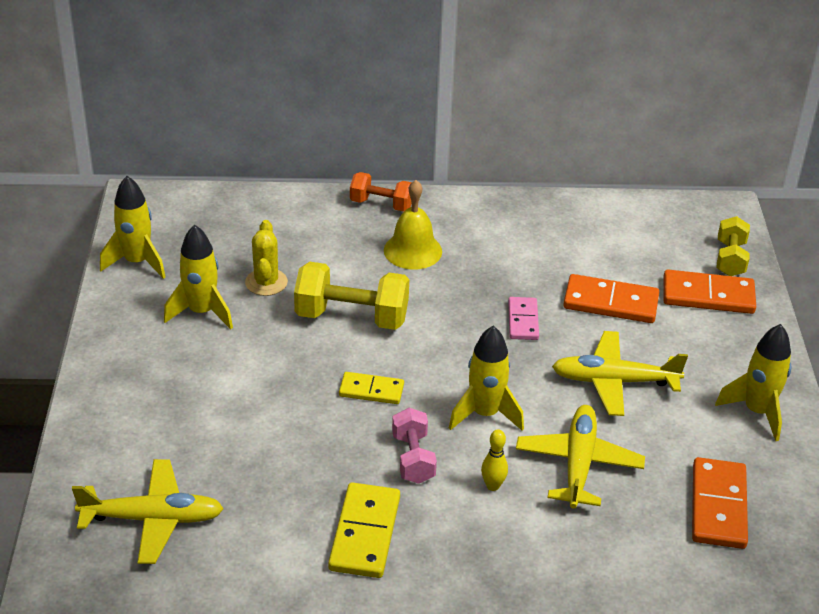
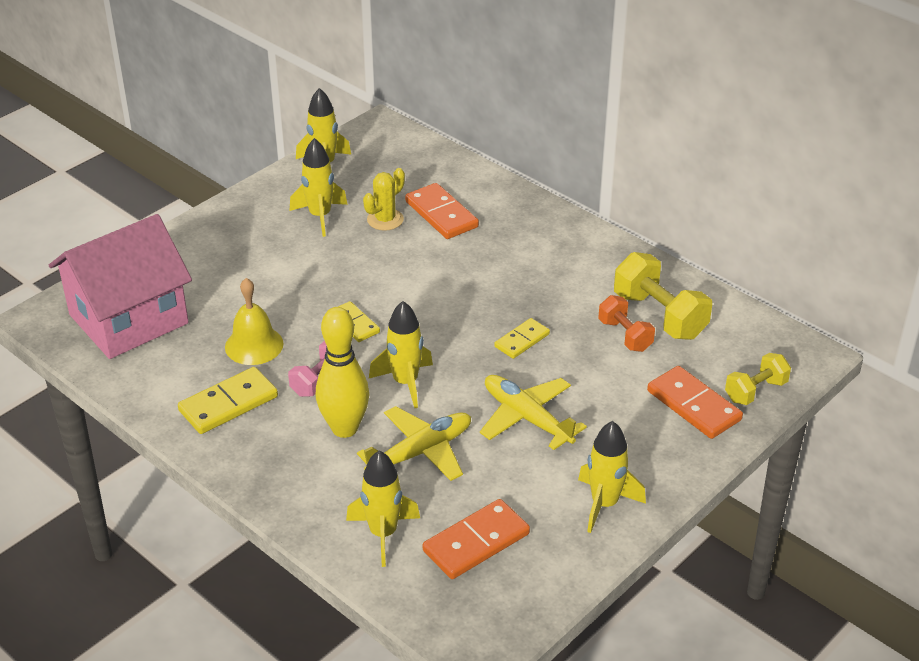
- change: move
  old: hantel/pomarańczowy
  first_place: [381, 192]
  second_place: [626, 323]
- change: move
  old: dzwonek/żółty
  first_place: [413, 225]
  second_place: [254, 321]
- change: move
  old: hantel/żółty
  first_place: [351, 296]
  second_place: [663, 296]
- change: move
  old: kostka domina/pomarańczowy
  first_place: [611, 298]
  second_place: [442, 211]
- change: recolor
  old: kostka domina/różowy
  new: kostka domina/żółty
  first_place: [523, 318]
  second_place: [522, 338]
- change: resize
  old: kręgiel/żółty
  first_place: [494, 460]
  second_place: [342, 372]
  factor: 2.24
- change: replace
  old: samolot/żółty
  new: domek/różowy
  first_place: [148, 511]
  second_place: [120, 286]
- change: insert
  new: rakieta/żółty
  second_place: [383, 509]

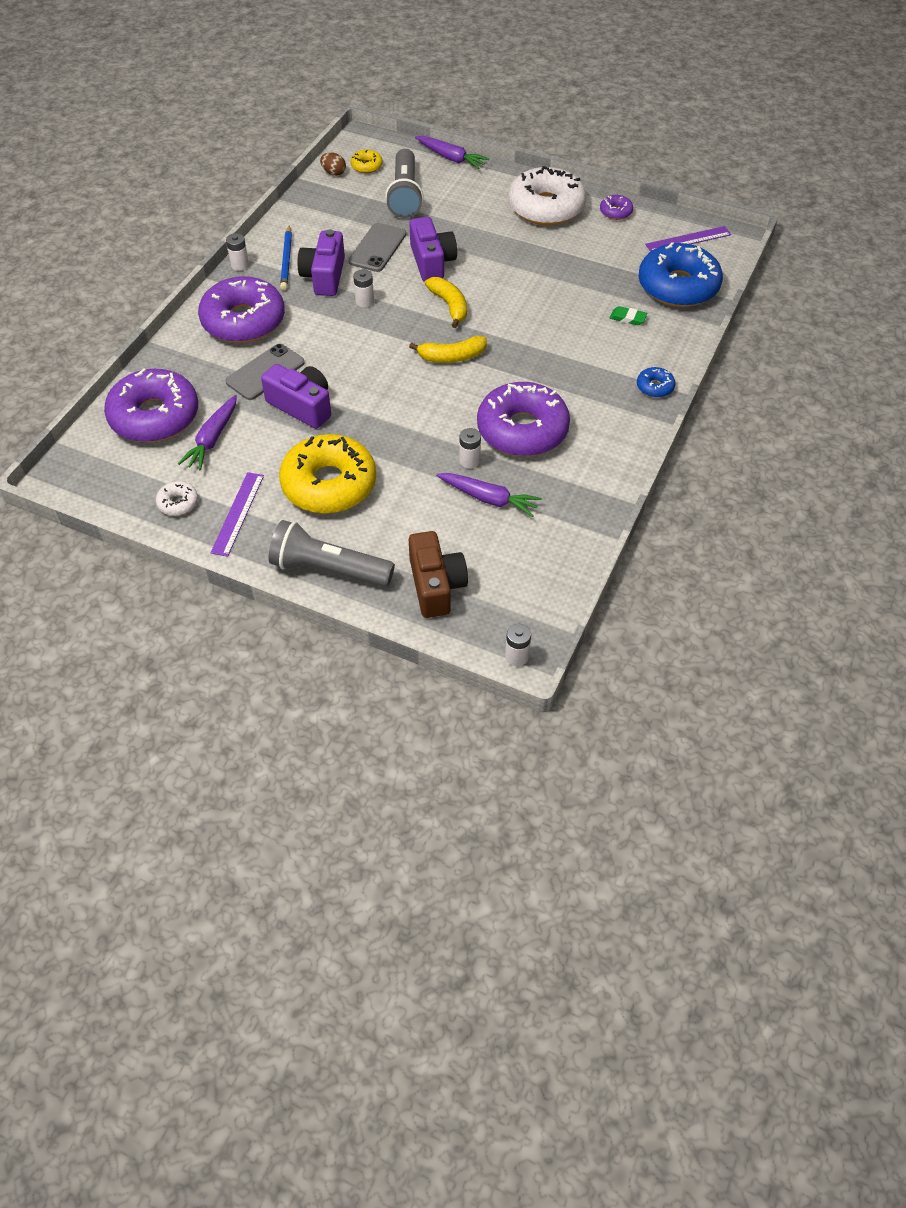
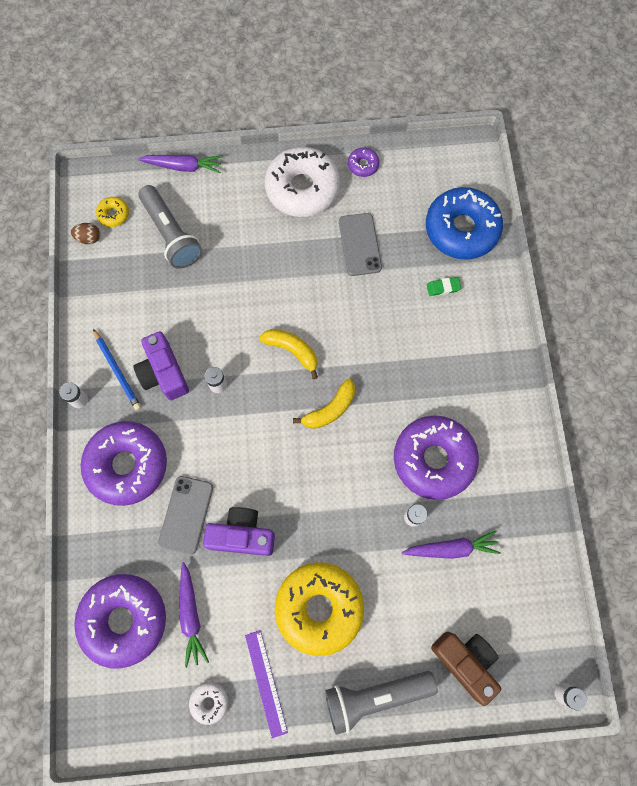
- change: delete
  old: aparat fotograficzny/fioletowy
  first_place: [433, 249]
- change: move
  old: telefon/szary
  first_place: [377, 247]
  second_place: [360, 244]
- change: delete
  old: linijka/fioletowy
  first_place: [688, 239]
- change: delete
  old: donut/niebieski
  first_place: [656, 382]

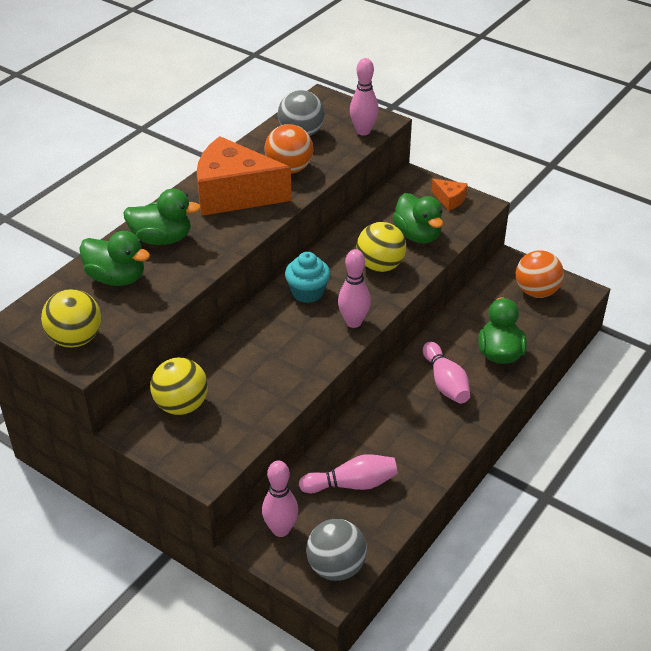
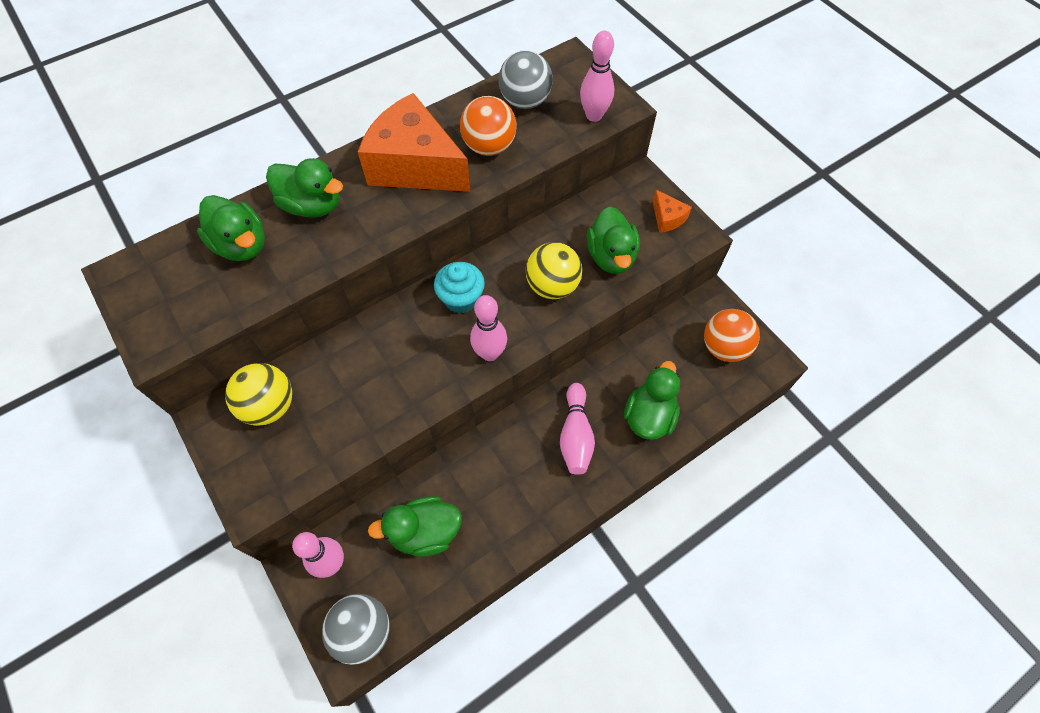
- change: delete
  old: piłka/żółty
  first_place: [71, 318]
- change: replace
  old: kręgiel/różowy
  new: kaczka/zielony
  first_place: [348, 473]
  second_place: [415, 526]

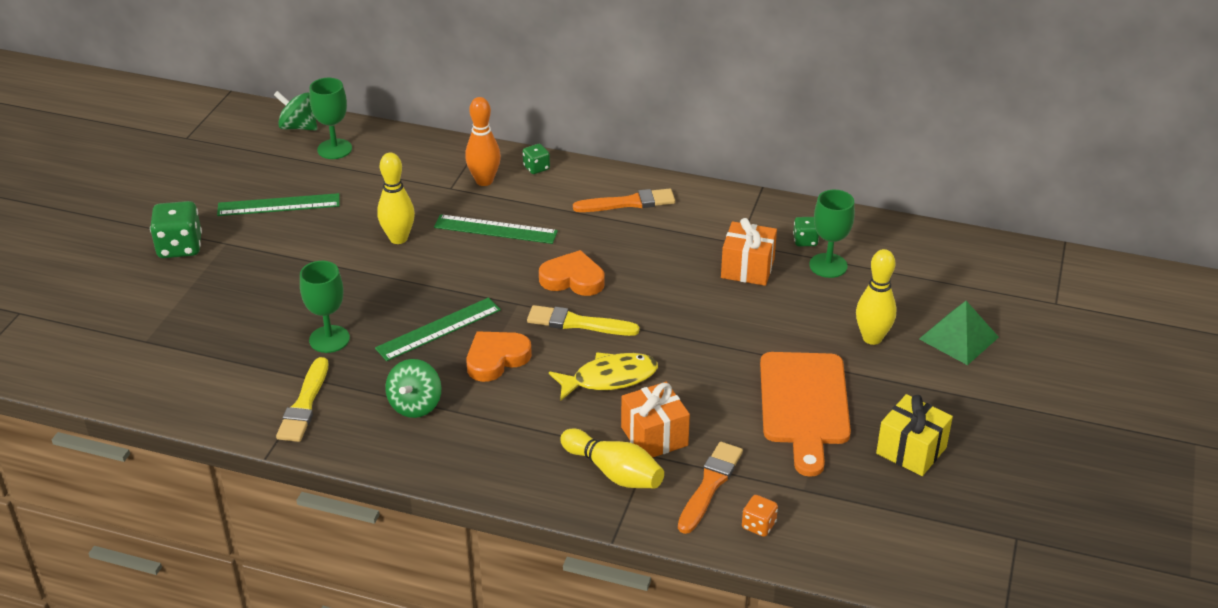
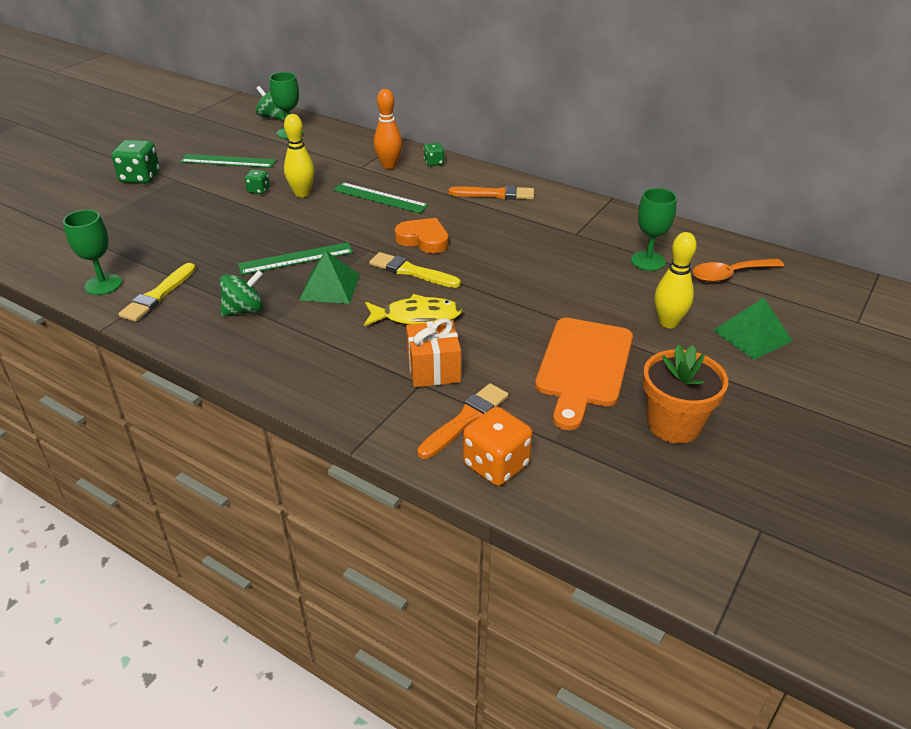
- change: move
  old: kostka do gry/zielony
  first_place: [806, 231]
  second_place: [257, 181]
- change: delete
  old: prezent/pomarańczowy
  first_place: [749, 252]
- change: move
  old: kielich/zielony
  first_place: [325, 307]
  second_place: [92, 252]
- change: replace
  old: serce/pomarańczowy
  new: piramida/zielony
  first_place: [499, 356]
  second_place: [329, 277]
- change: rotate
  old: bączek/zielony
  first_place: [413, 388]
  second_place: [241, 293]
  degrees: -150
- change: replace
  old: prezent/żółty
  new: doniczka/pomarańczowy
  first_place: [914, 435]
  second_place: [685, 394]
- change: delete
  old: kręgiel/żółty
  first_place: [612, 458]
- change: resize
  old: kostka do gry/pomarańczowy
  first_place: [760, 516]
  second_place: [498, 446]
  factor: 1.85
- change: insert
  new: łyżka/pomarańczowy
  second_place: [738, 270]

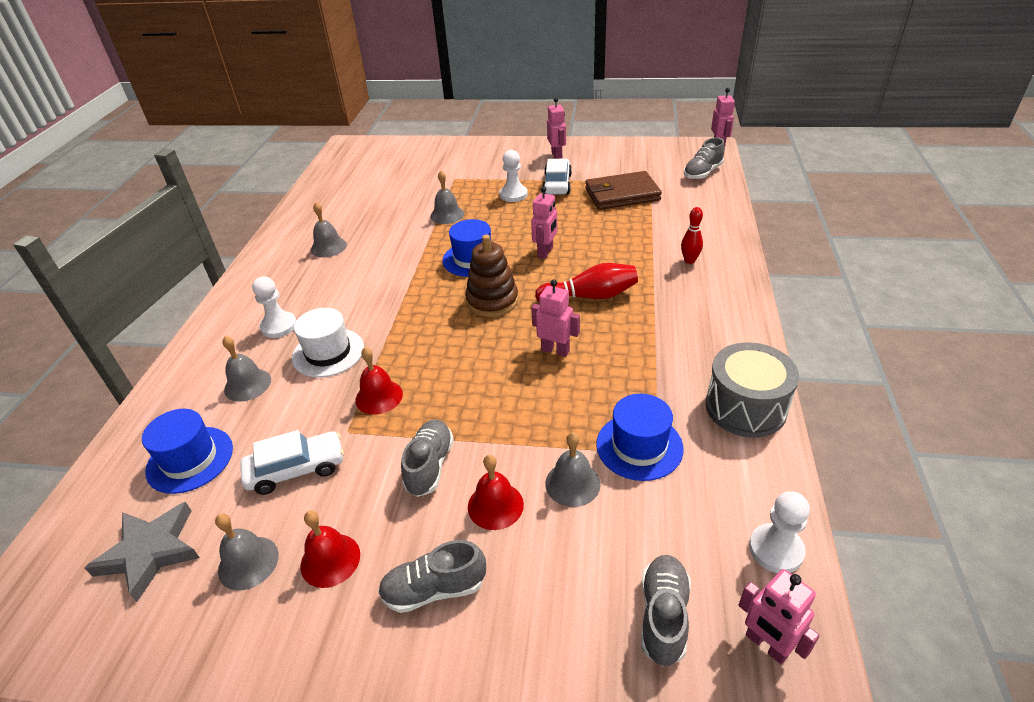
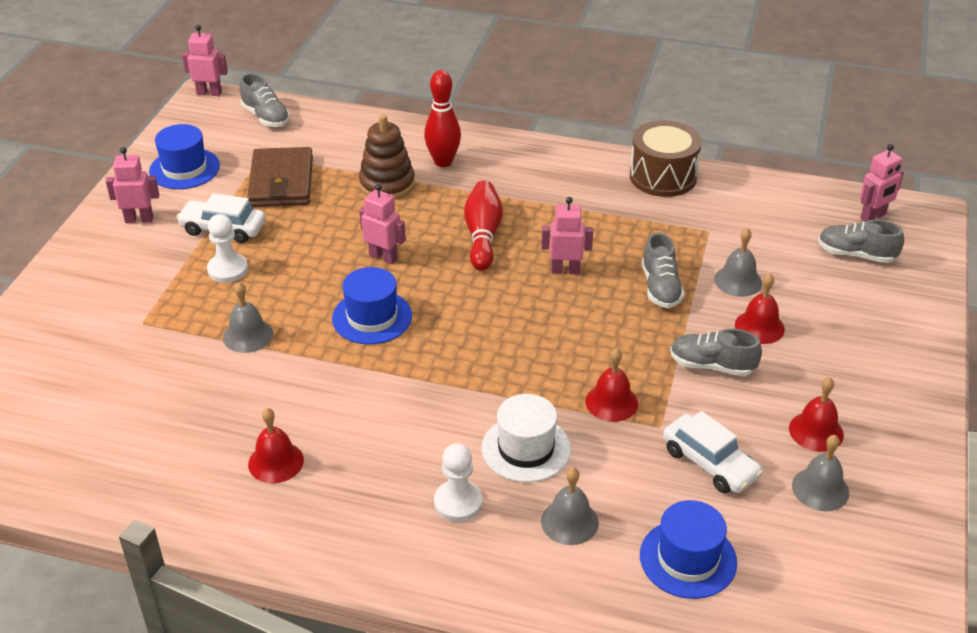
- change: recolor
  old: dzwonek/szary
  new: dzwonek/czerwony
  first_place: [329, 229]
  second_place: [276, 445]
- change: resize
  old: kręgiel/czerwony
  first_place: [692, 235]
  second_place: [442, 118]
  factor: 1.6
- change: move
  old: zabawka nakładanka/brązowy
  first_place: [492, 276]
  second_place: [387, 156]
- change: rotate
  old: robot/różowy
  first_place: [555, 318]
  second_place: [567, 235]
  degrees: 60
- change: recolor
  old: bęben/szary
  new: bęben/brązowy
  first_place: [752, 390]
  second_place: [666, 158]
- change: move
  old: kapelusz/niebieski
  first_place: [640, 437]
  second_place: [184, 156]
- change: rotate
  old: samochód/biały
  first_place: [292, 462]
  second_place: [713, 452]
  degrees: 150
- change: delete
  old: pionek/biały
  first_place: [779, 532]
- change: delete
  old: gwiazda/szary
  first_place: [142, 552]
- change: move
  old: but/szary
  first_place: [432, 576]
  second_place: [663, 270]

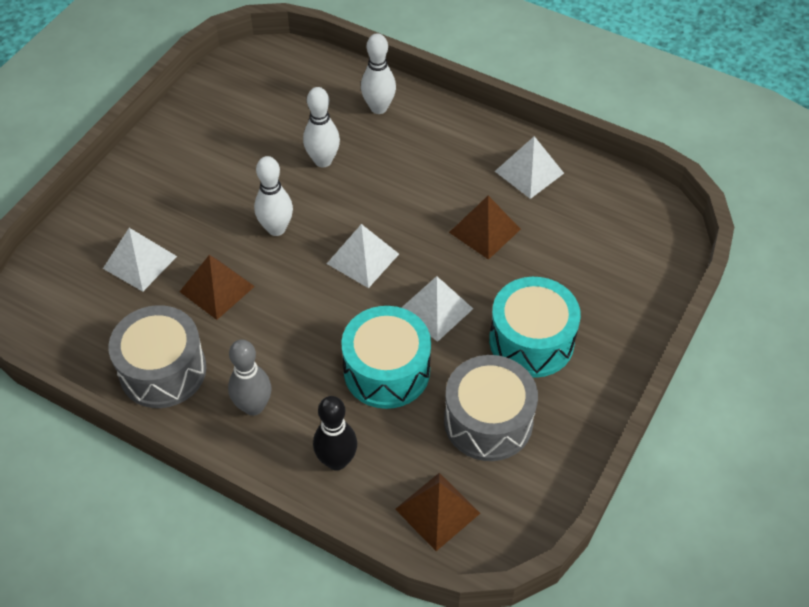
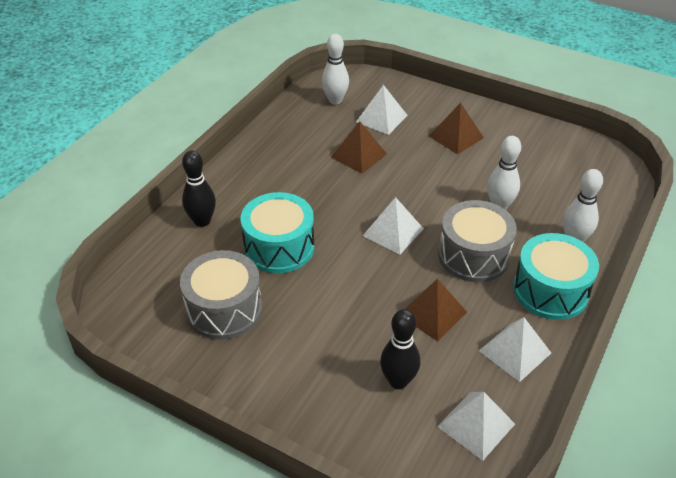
- change: move
  old: kręgiel/biały
  first_place: [273, 196]
  second_place: [335, 69]
- change: move
  old: piramida/biały
  first_place: [437, 309]
  second_place: [476, 426]
- change: move
  old: bęben/turkusowy
  first_place: [535, 327]
  second_place: [556, 276]
- change: move
  old: bęben/szary
  first_place: [157, 356]
  second_place: [477, 241]
- change: delete
  old: kręgiel/szary
  first_place: [249, 377]
- change: move
  old: piramida/brązowy
  first_place: [437, 512]
  second_place: [456, 128]
- change: insert
  new: kręgiel/czarny
  second_place: [400, 349]

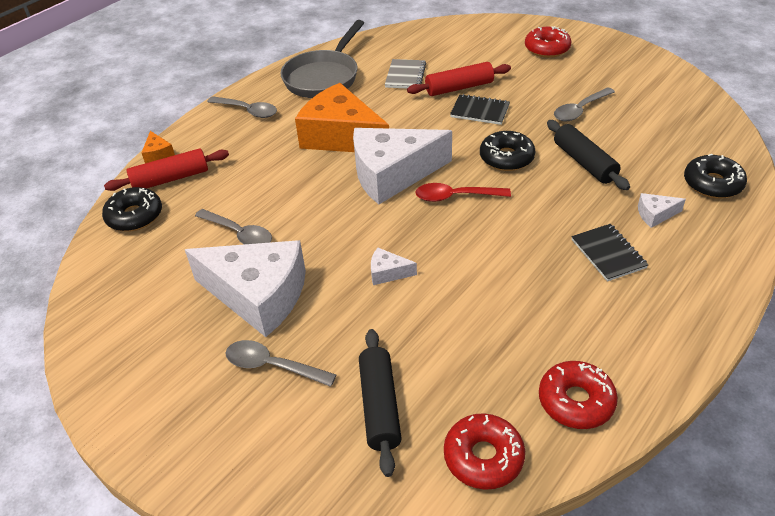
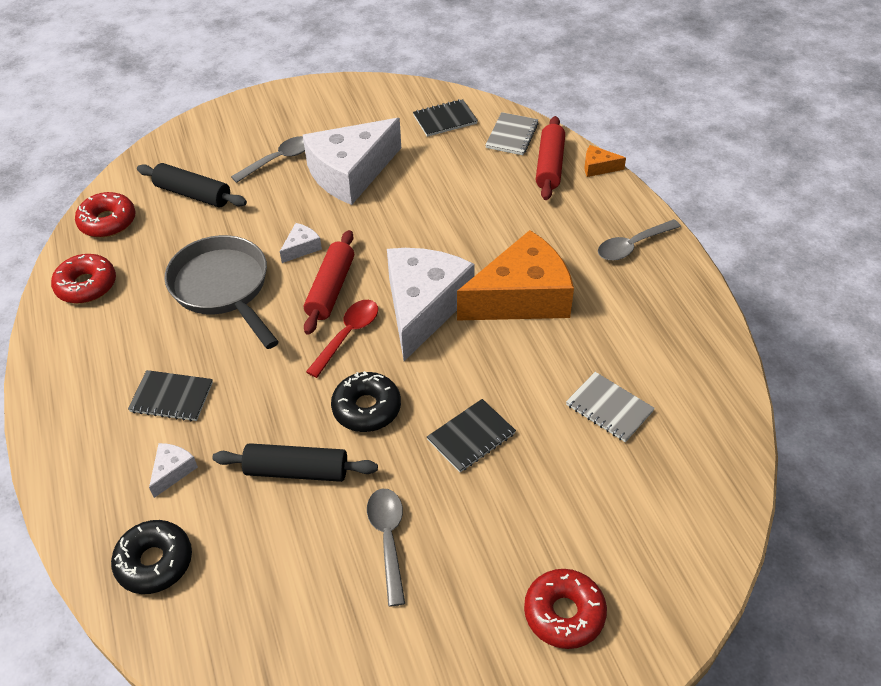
- change: move
  old: patelnia/szary
  first_place: [322, 59]
  second_place: [222, 292]
- change: move
  old: wałek do ciasta/czerwony
  first_place: [459, 79]
  second_place: [329, 282]
- change: replace
  old: donut/czarny
  new: zeszyt/szary
  first_place: [132, 209]
  second_place: [512, 133]
- change: delete
  old: łyżka/szary
  first_place: [233, 226]
- change: insert
  new: zeszyt/czarny
  second_place: [445, 118]

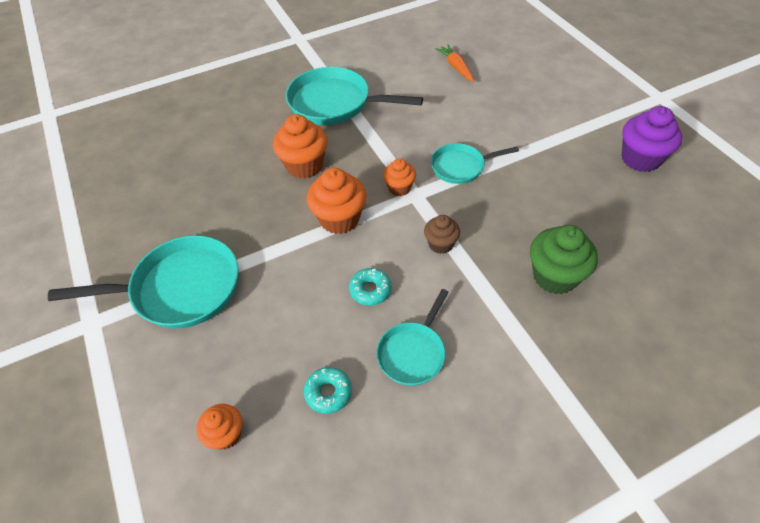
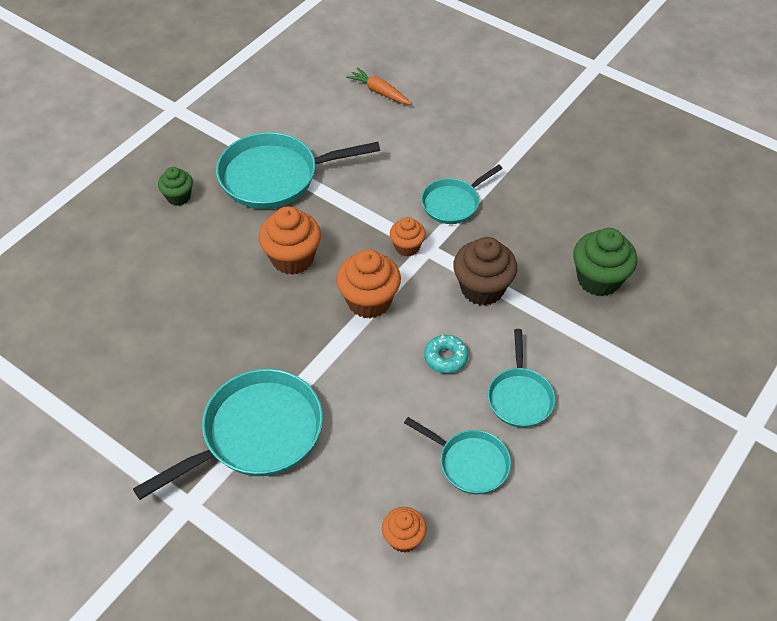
- change: delete
  old: muffinka/fioletowy
  first_place: [652, 139]
- change: resize
  old: muffinka/brązowy
  first_place: [442, 234]
  second_place: [485, 271]
  factor: 1.69
- change: replace
  old: donut/turkusowy
  new: patelnia/turkusowy
  first_place: [328, 390]
  second_place: [457, 455]
- change: insert
  new: muffinka/zielony
  second_place: [175, 186]

